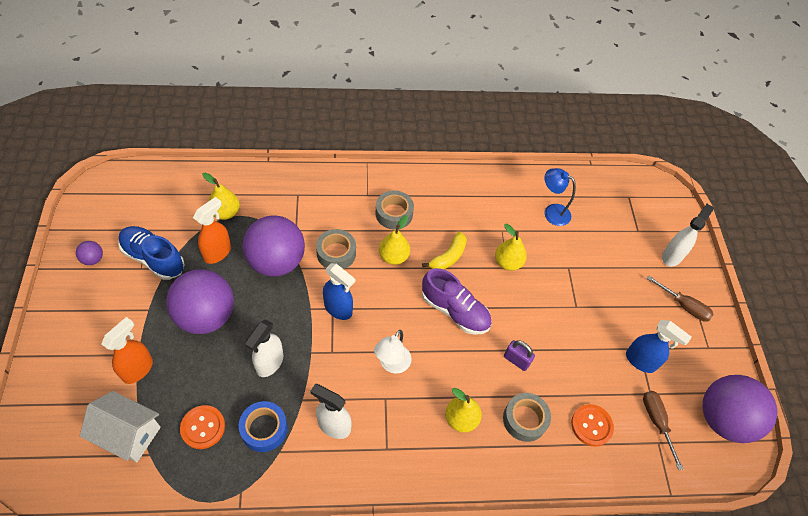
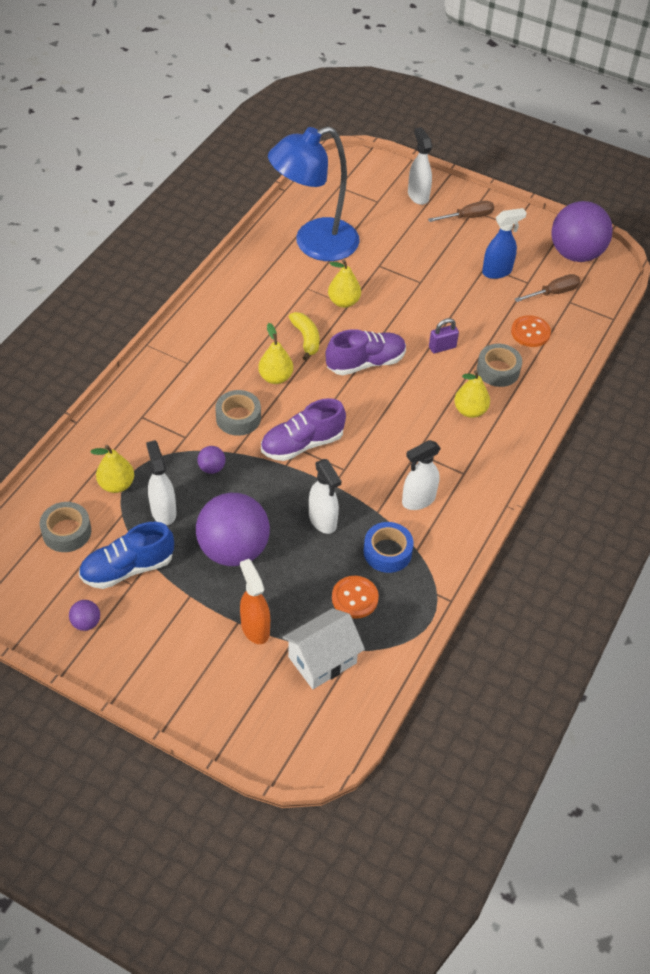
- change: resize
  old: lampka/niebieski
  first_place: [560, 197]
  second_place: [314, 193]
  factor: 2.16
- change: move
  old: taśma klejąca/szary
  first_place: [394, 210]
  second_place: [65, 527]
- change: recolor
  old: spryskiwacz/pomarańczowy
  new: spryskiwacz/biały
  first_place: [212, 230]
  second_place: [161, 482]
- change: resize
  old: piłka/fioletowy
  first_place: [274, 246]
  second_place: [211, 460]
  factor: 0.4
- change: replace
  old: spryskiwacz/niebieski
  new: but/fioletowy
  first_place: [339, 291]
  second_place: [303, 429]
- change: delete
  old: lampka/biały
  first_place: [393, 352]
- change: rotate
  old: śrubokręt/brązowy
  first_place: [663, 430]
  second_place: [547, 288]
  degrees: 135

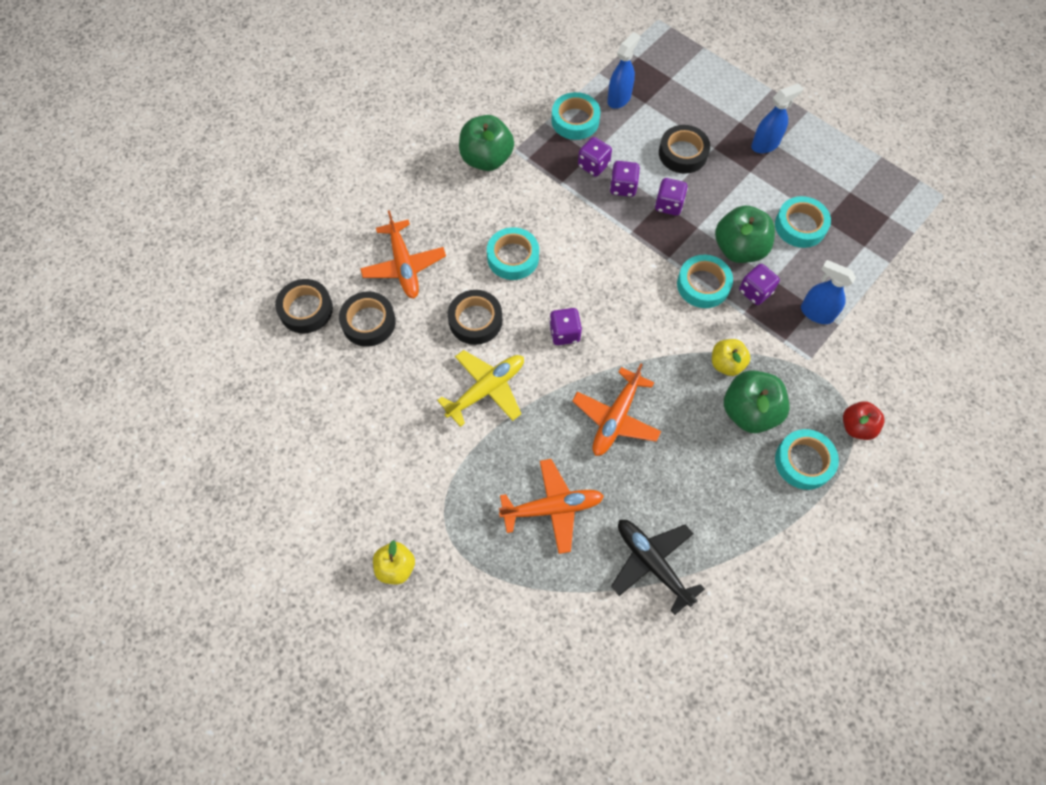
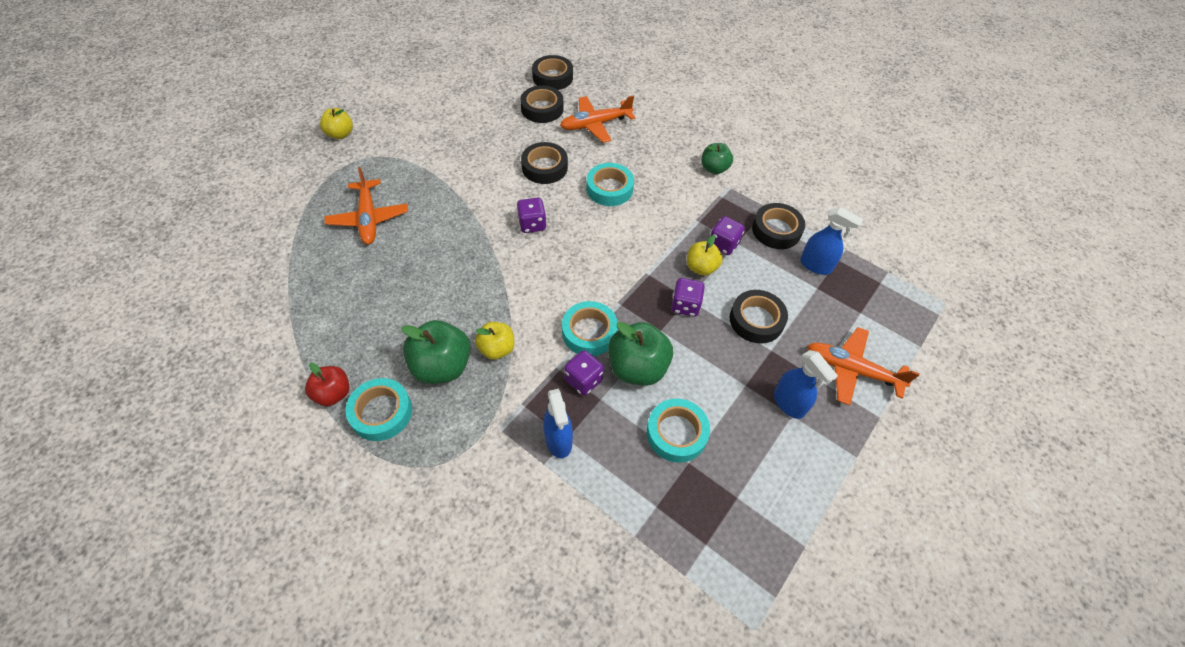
- change: recolor
  old: taśma klejąca/turkusowy
  new: taśma klejąca/czarny
  first_place: [575, 116]
  second_place: [778, 226]
- change: resize
  old: jabłko/zielony
  first_place: [486, 143]
  second_place: [717, 158]
  factor: 0.62
- change: replace
  old: kostka do gry/fioletowy
  new: jabłko/żółty
  first_place: [625, 179]
  second_place: [704, 255]
- change: rotate
  old: spryskiwacz/niebieski
  first_place: [828, 292]
  second_place: [558, 423]
  degrees: 135
- change: delete
  old: samolot/żółty
  first_place: [480, 388]
- change: move
  old: samolot/pomarańczowy
  first_place: [616, 409]
  second_place: [863, 366]
- change: move
  old: jabłko/czerwony
  first_place: [864, 420]
  second_place: [327, 384]
- change: delete
  old: samolot/czarny
  first_place: [658, 567]

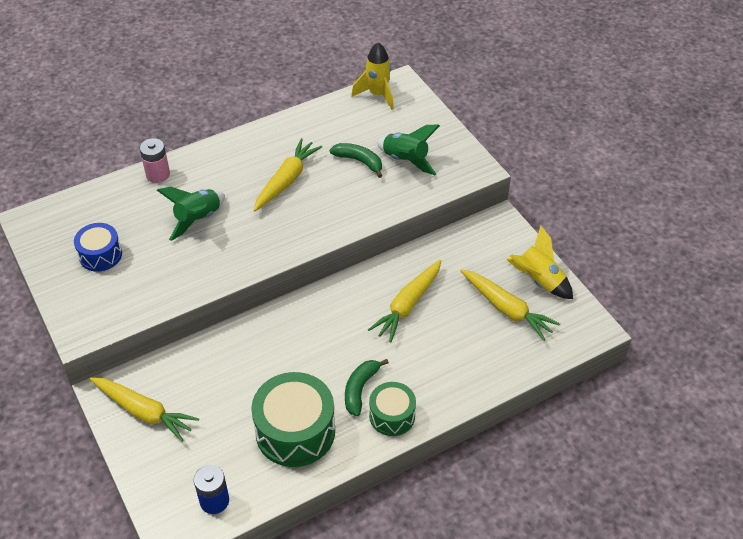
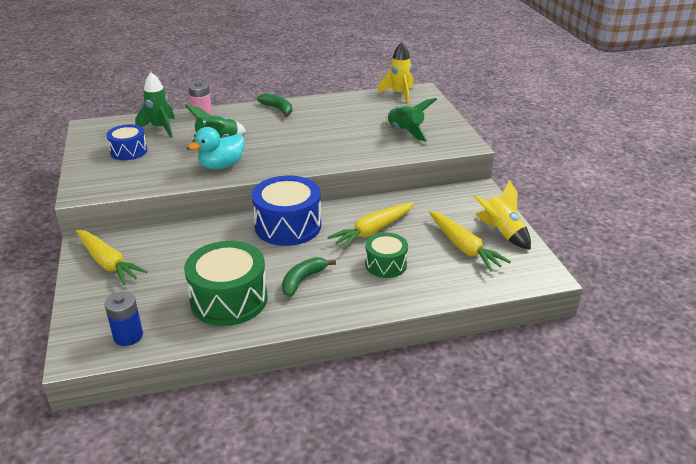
- change: delete
  old: marchewka/żółty
  first_place: [288, 174]
- change: move
  old: banan/zielony
  first_place: [356, 160]
  second_place: [274, 105]
- change: move
  old: bęben/zielony
  first_place: [392, 409]
  second_place: [386, 255]
- change: insert
  new: rakieta/zielony
  second_place: [155, 105]
- change: insert
  new: kaczka/turkusowy
  second_place: [216, 148]
- change: insert
  new: bęben/niebieski
  second_place: [286, 210]

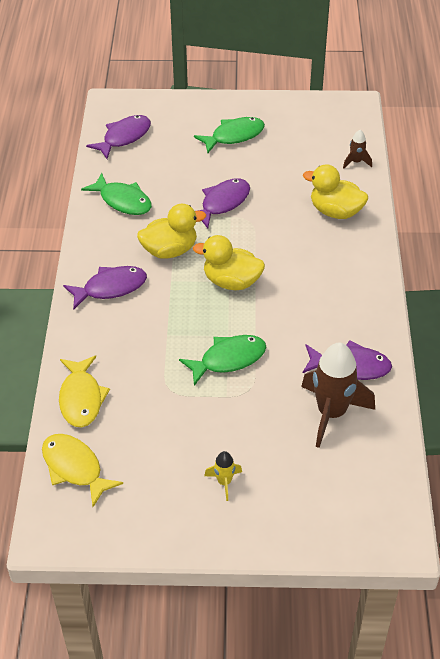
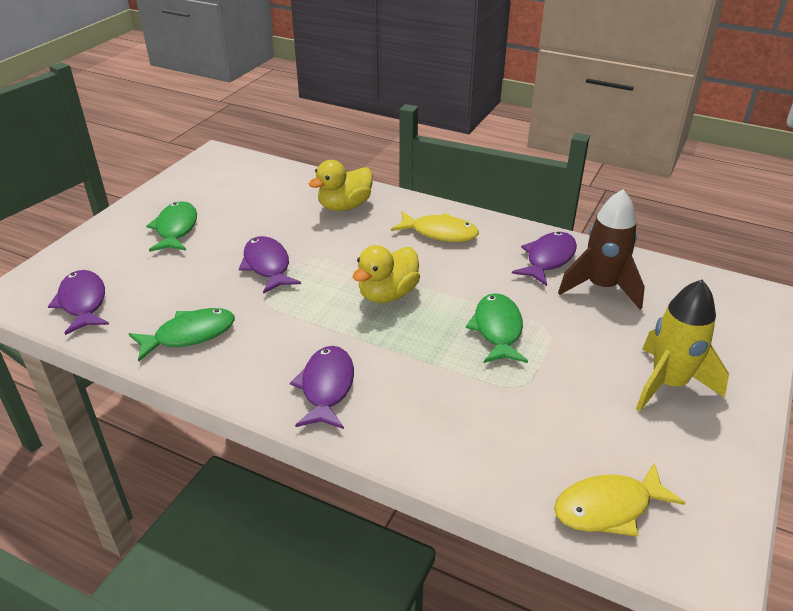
- change: delete
  old: rakieta/brązowy
  first_place: [357, 149]
- change: delete
  old: kaczka/żółty
  first_place: [171, 231]
- change: move
  old: ryba/żółty
  first_place: [84, 391]
  second_place: [435, 226]
- change: resize
  old: rakieta/żółty
  first_place: [223, 476]
  second_place: [682, 346]
  factor: 2.15

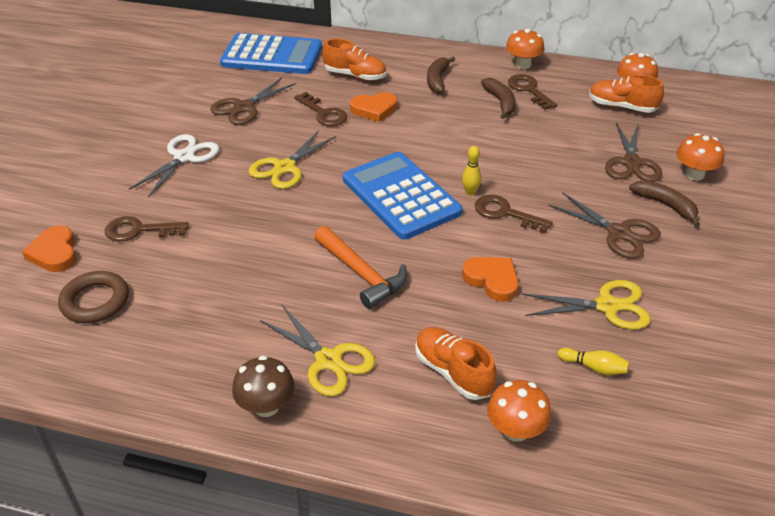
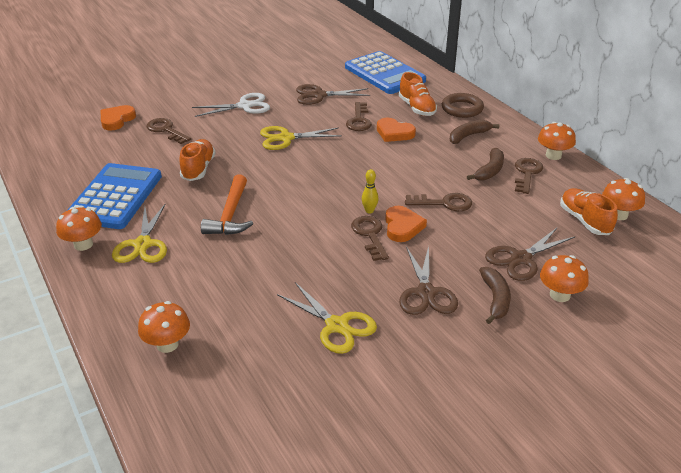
- change: move
  old: kalkulator/niebieski
  first_place: [403, 196]
  second_place: [115, 196]
- change: move
  old: serce/pomarańczowy
  first_place: [490, 279]
  second_place: [406, 224]
- change: move
  old: pierścień/brązowy
  first_place: [93, 297]
  second_place: [463, 105]
- change: move
  old: but/pomarańczowy
  first_place: [456, 363]
  second_place: [197, 160]
- change: delete
  old: kręgiel/żółty
  first_place: [593, 361]
- change: recolor
  old: grzyb/brązowy
  new: grzyb/pomarańczowy
  first_place: [263, 386]
  second_place: [79, 229]
- change: insert
  new: klucz/brązowy
  second_place: [438, 202]

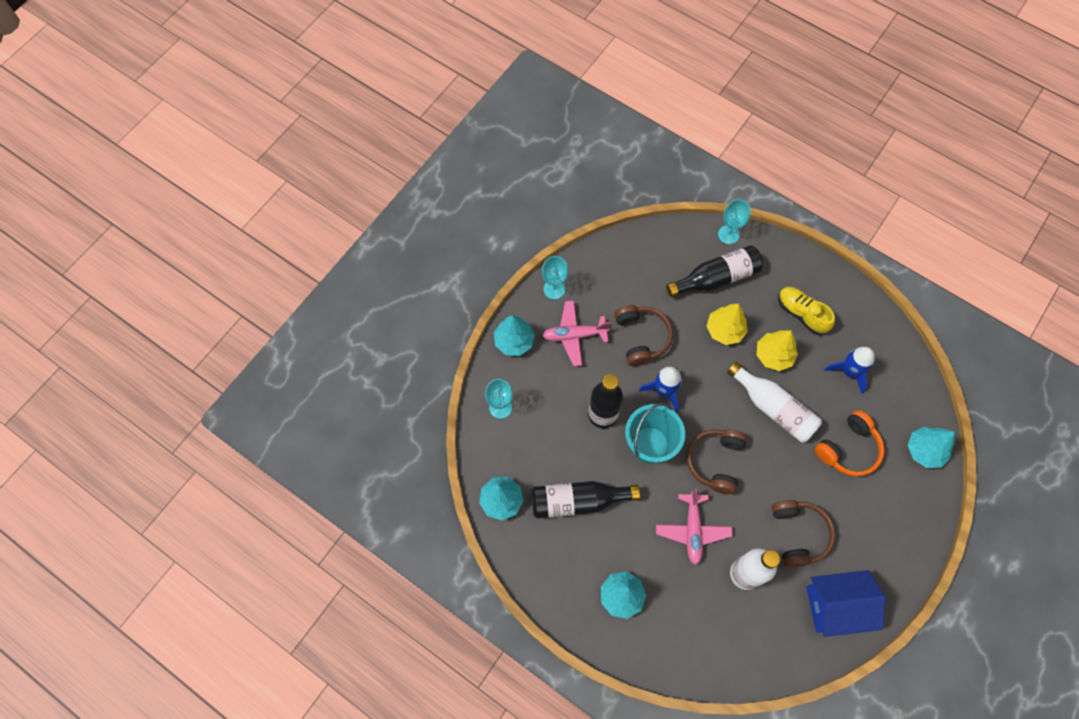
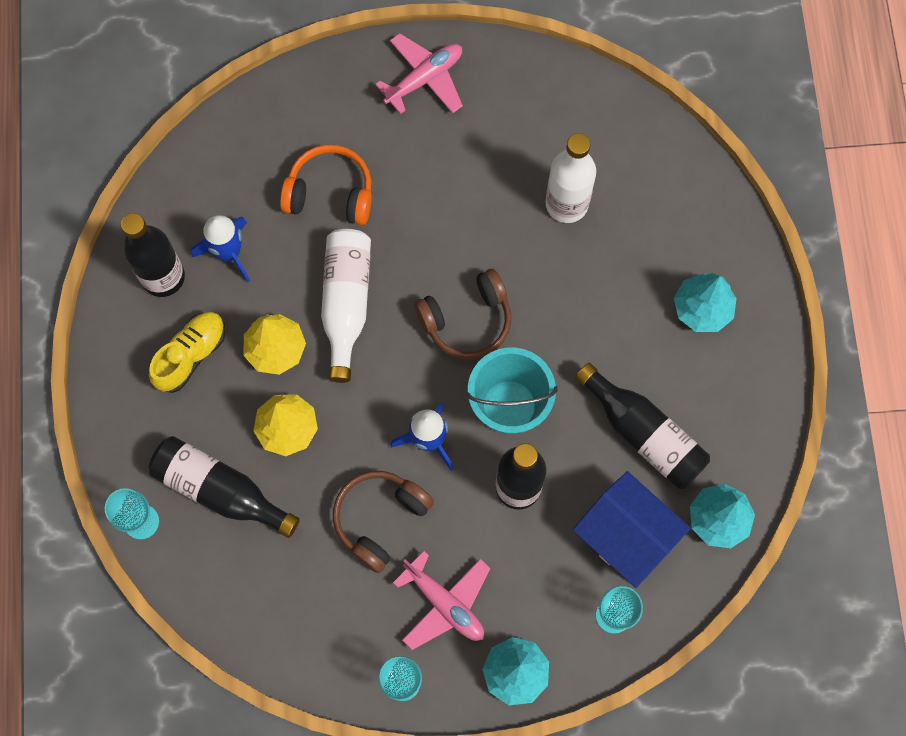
- change: rotate
  old: but/żółty
  first_place: [806, 311]
  second_place: [187, 352]
  degrees: -150
- change: delete
  old: drzewko/turkusowy
  first_place: [931, 447]
- change: move
  old: samolot/różowy
  first_place: [694, 526]
  second_place: [419, 73]
- change: delete
  old: słuchawki/brązowy
  first_place: [803, 534]
- change: move
  old: domek/niebieski
  first_place: [845, 603]
  second_place: [631, 529]
- change: insert
  new: butelka/czarny
  second_place: [153, 255]

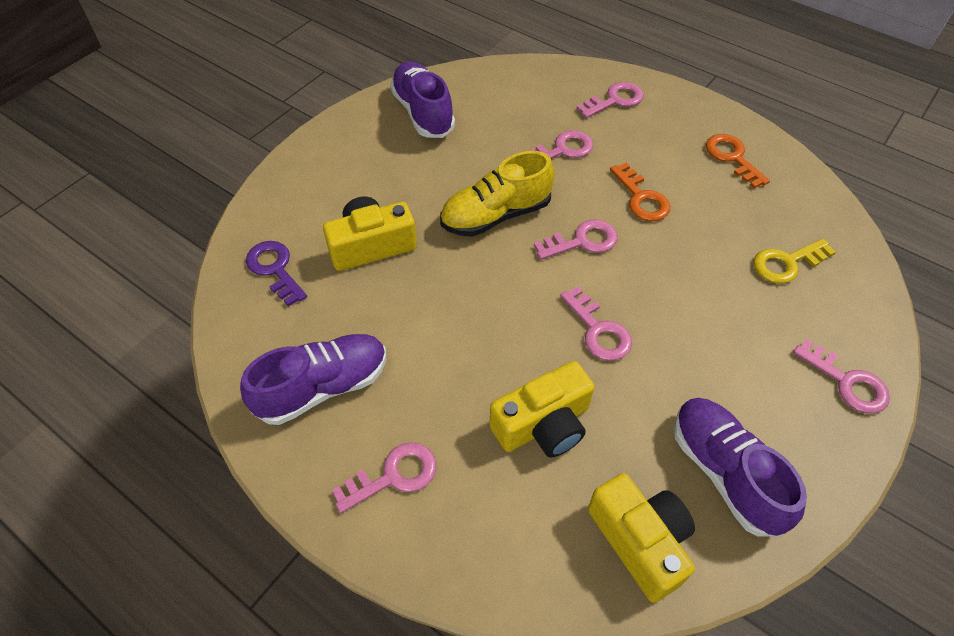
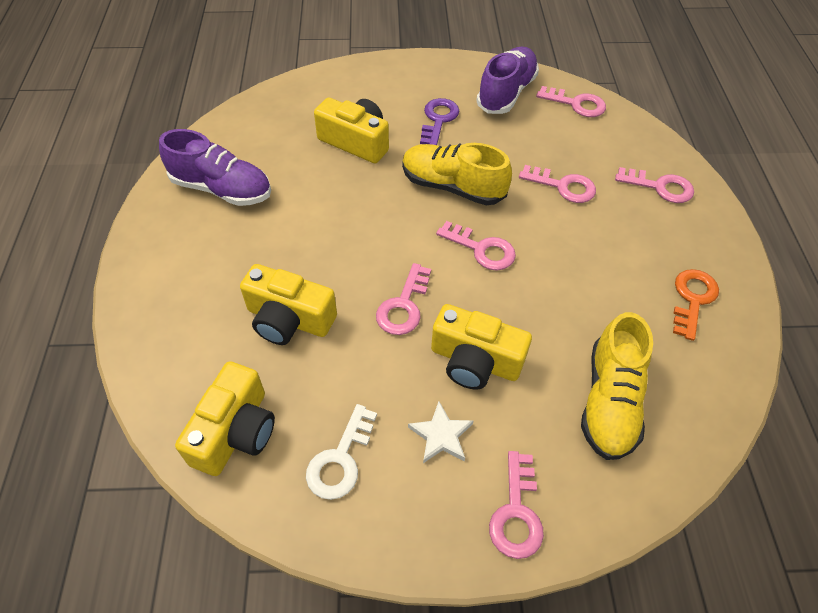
- change: delete
  old: klucz/pomarańczowy
  first_place: [640, 192]
- change: replace
  old: klucz/żółty
  new: but/żółty
  first_place: [794, 261]
  second_place: [617, 386]
- change: move
  old: klucz/fioletowy
  first_place: [276, 274]
  second_place: [439, 121]
- change: replace
  old: but/fioletowy
  new: klucz/biały
  first_place: [740, 467]
  second_place: [341, 452]
- change: move
  old: klucz/różowy
  first_place: [384, 477]
  second_place: [571, 101]
- change: insert
  new: aparat fotograficzny/żółty
  second_place: [481, 347]
- change: insert
  new: gwiazda/biały
  second_place: [441, 432]

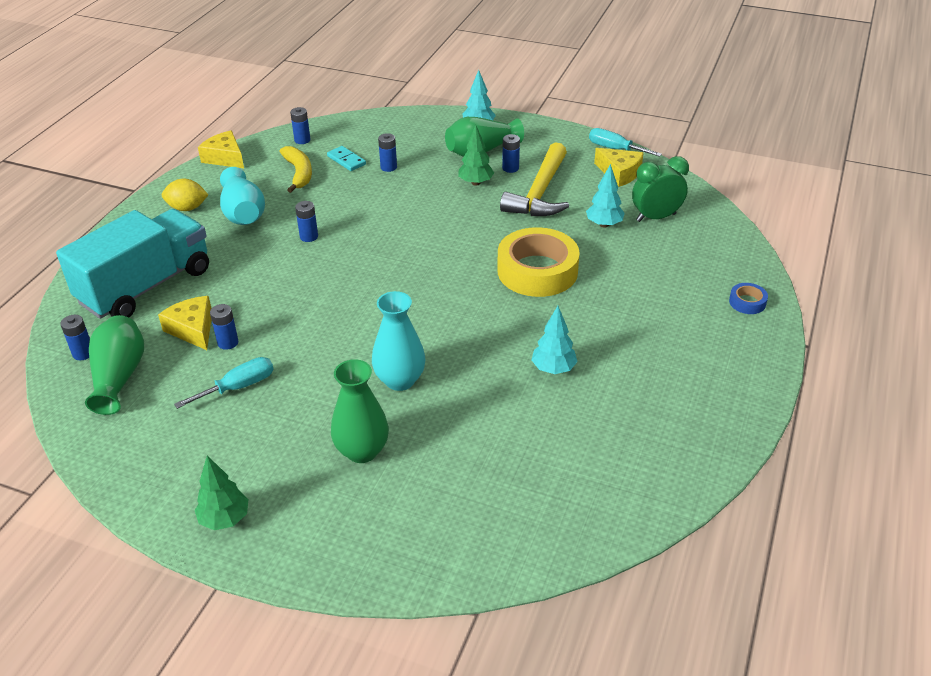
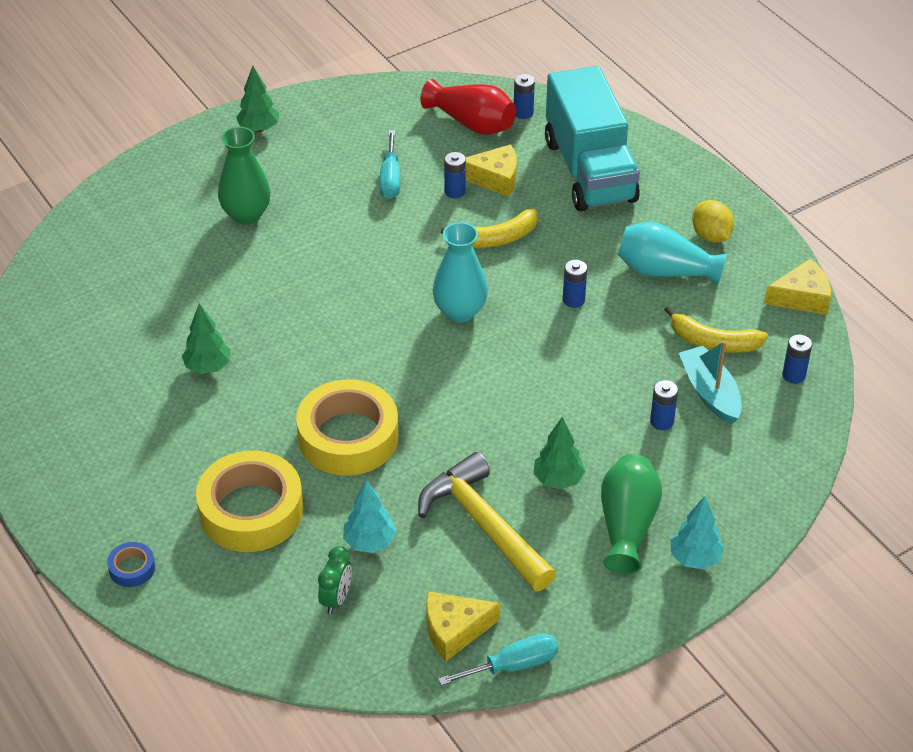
- change: delete
  old: bateria/niebieski
  first_place: [511, 153]
- change: replace
  old: kostka domina/turkusowy
  new: łódka/turkusowy
  first_place: [346, 158]
  second_place: [710, 383]
- change: resize
  old: budzik/zielony
  first_place: [660, 189]
  second_place: [335, 580]
  factor: 0.65
- change: rotate
  old: cytryna/żółty
  first_place: [185, 194]
  second_place: [713, 221]
  degrees: -60
- change: move
  old: wazon/turkusowy
  first_place: [398, 341]
  second_place: [460, 272]
- change: recolor
  old: drzewko/turkusowy
  new: drzewko/zielony
  first_place: [554, 340]
  second_place: [206, 339]
- change: recolor
  old: wazon/zielony
  new: wazon/czerwony
  first_place: [114, 365]
  second_place: [468, 107]
- change: insert
  new: banan/żółty
  second_place: [489, 228]
- change: insert
  new: taśma klejąca/żółty
  second_place: [249, 501]

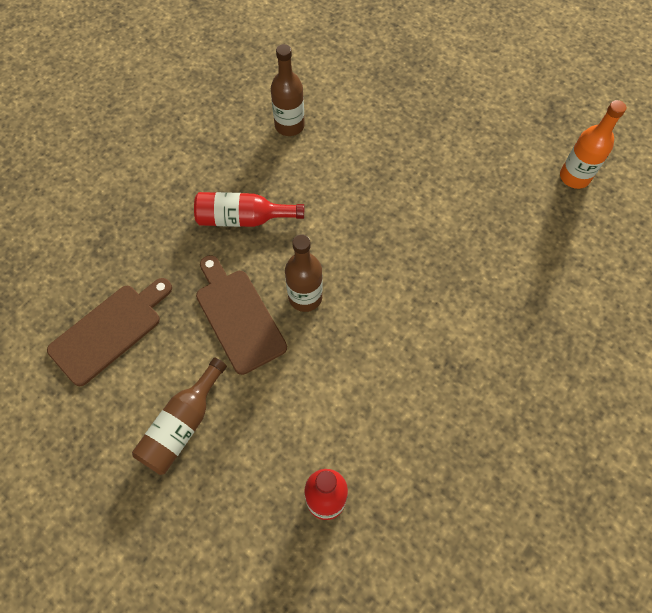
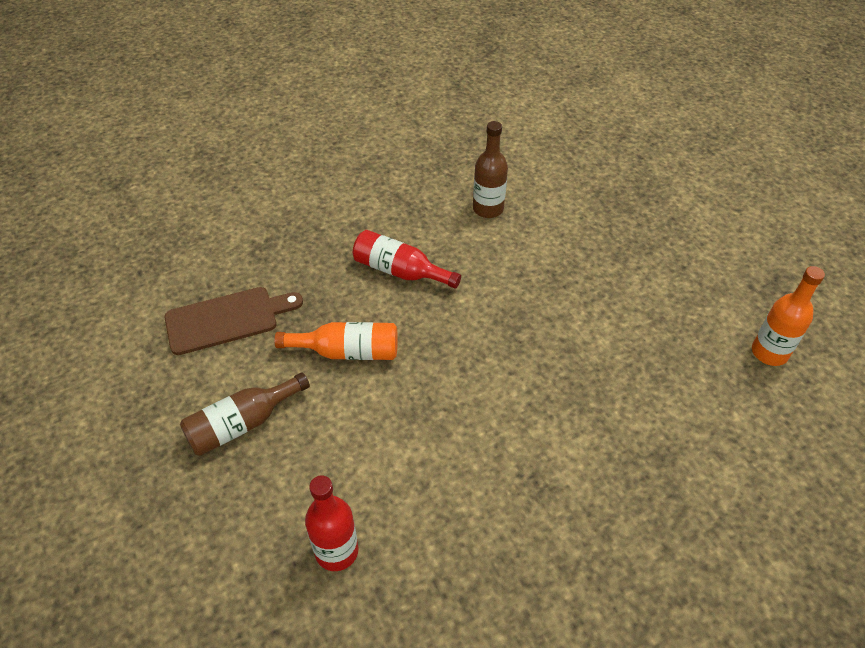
- change: delete
  old: butelka/brązowy
  first_place: [304, 273]
- change: replace
  old: deska do krojenia/brązowy
  new: butelka/pomarańczowy
  first_place: [241, 315]
  second_place: [336, 341]

